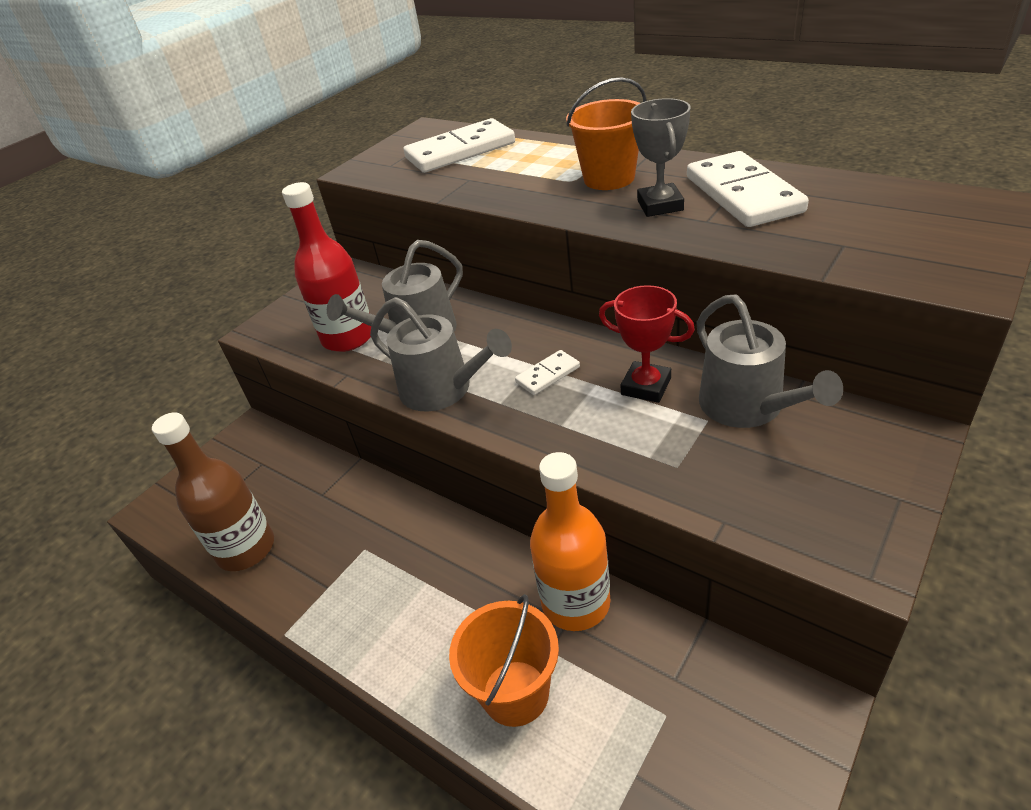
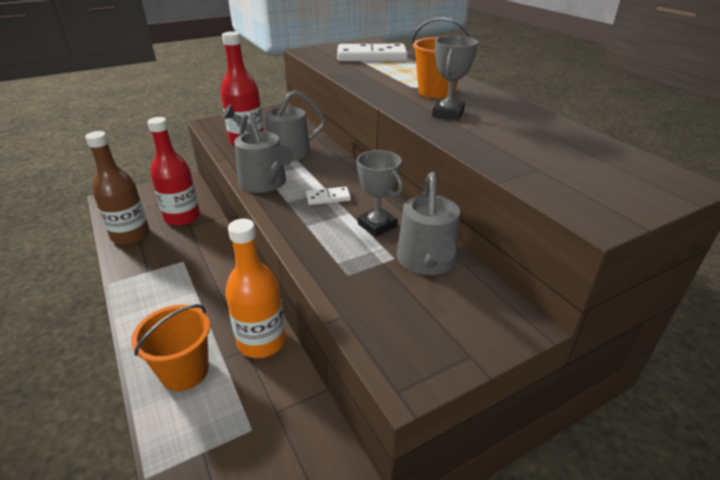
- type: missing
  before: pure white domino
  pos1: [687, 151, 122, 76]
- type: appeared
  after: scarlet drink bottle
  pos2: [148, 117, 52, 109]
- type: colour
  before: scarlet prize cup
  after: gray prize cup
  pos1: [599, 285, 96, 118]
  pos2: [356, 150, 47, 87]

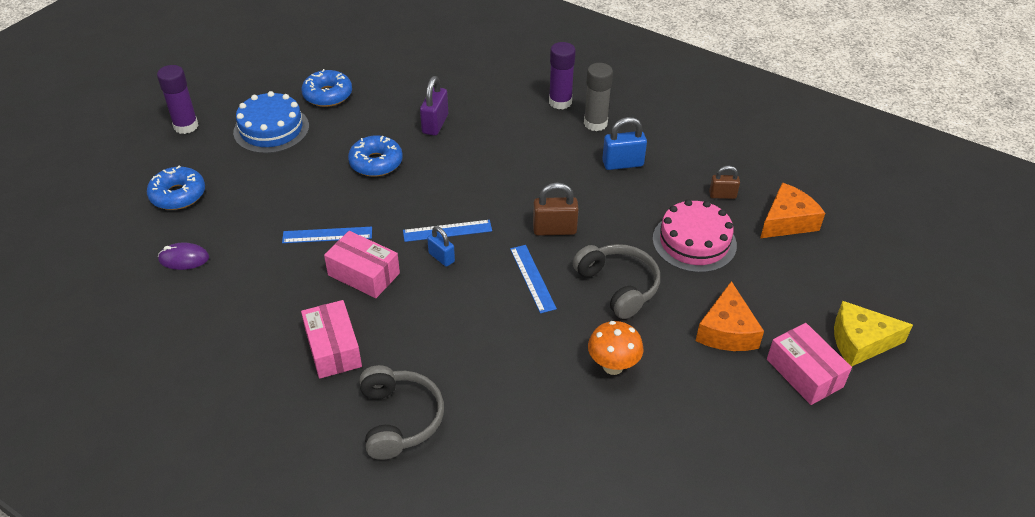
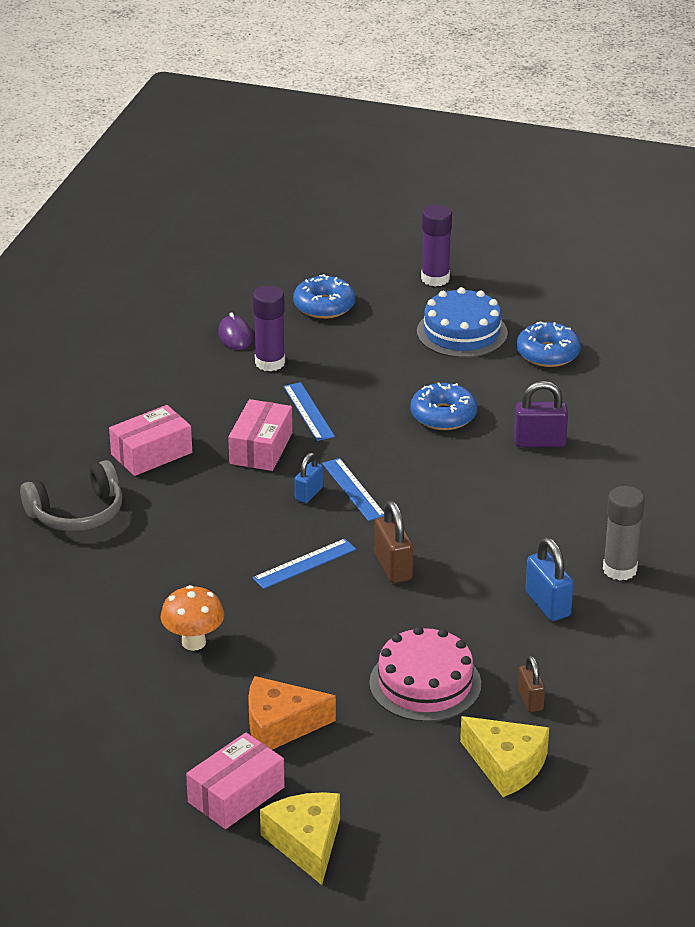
- type: missing
  before: gray headset
  pos1: [573, 244, 87, 75]
- type: relocated
  before: purple stick of glue
  pos1: [549, 42, 27, 67]
  pos2: [253, 286, 32, 85]
- type: colour
  before: bright orange cheese wedge
  after: golden cheese wedge
  pos1: [760, 183, 65, 55]
  pos2: [460, 716, 89, 81]

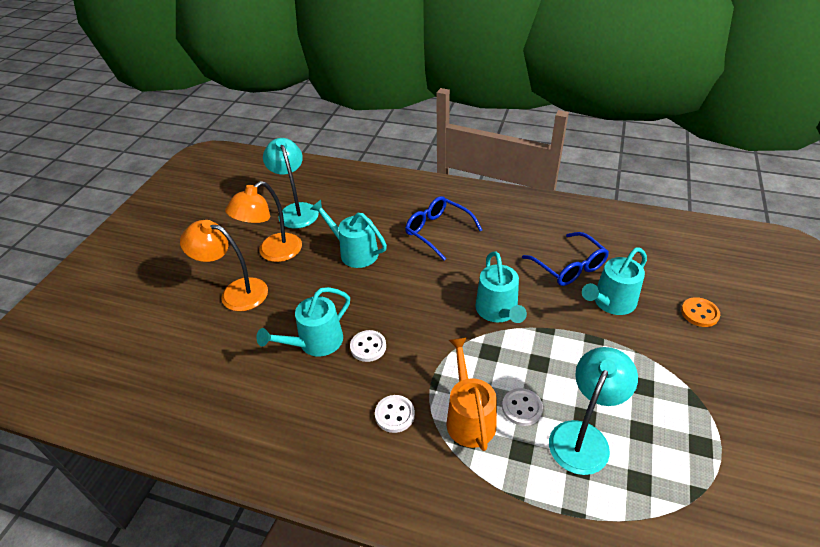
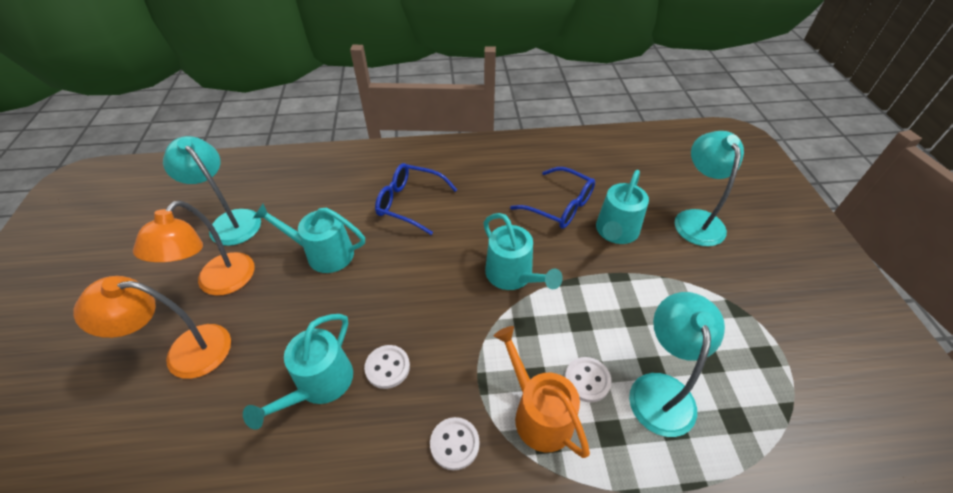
- type: exchanged
  before: bright orange button
  after: turquoise desk lamp
  pos1: [681, 297, 39, 30]
  pos2: [675, 131, 69, 115]

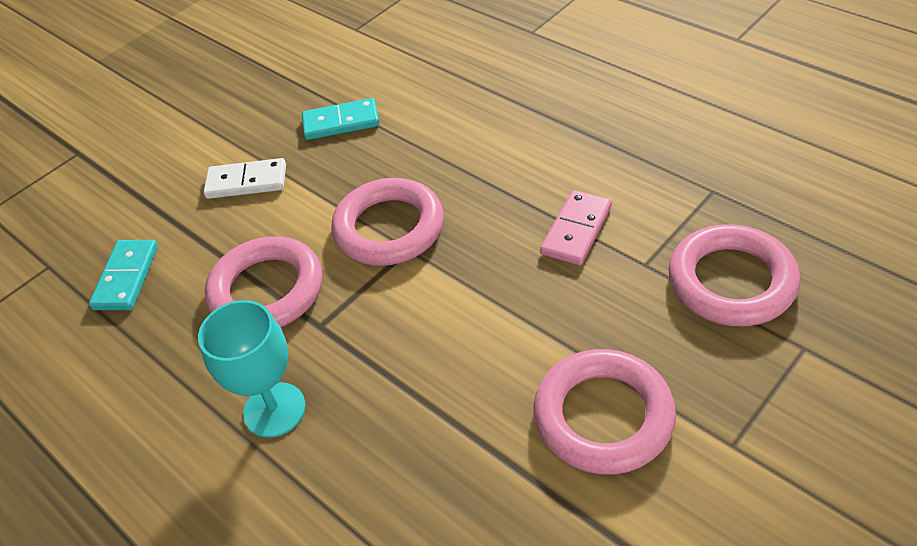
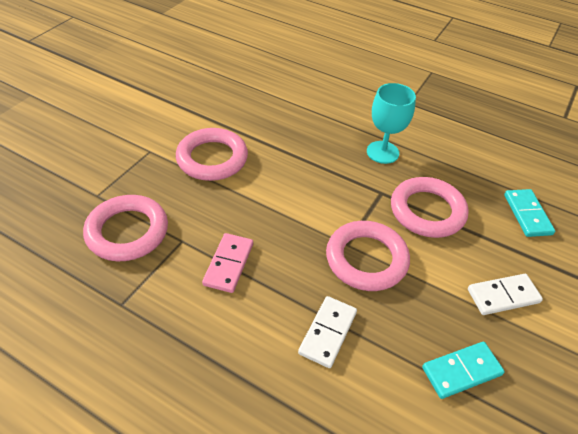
- type: appeared
  after: pure white domino
  pos2: [298, 296, 59, 72]

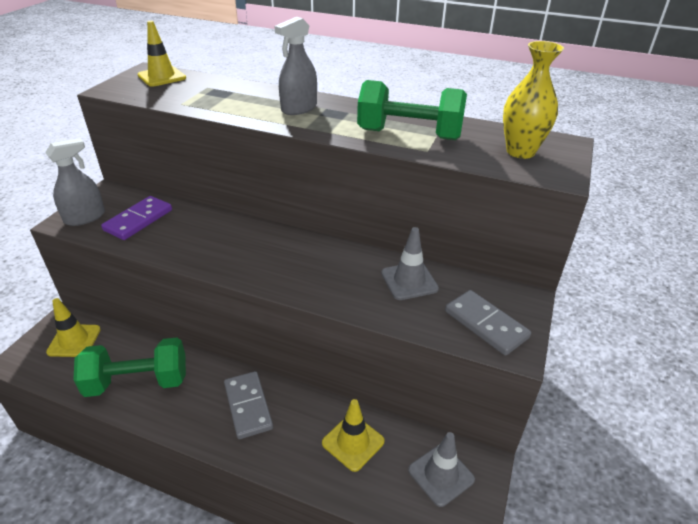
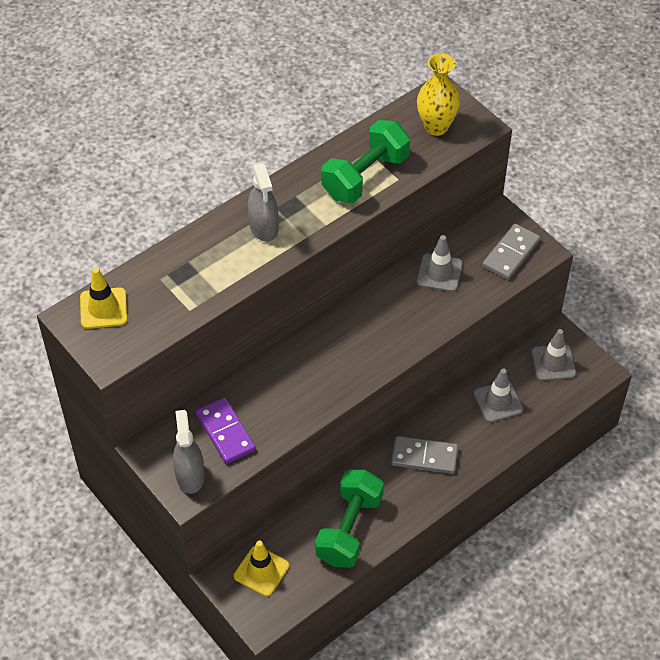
- type: colour
  before: golden road cone
  after: gray road cone
  pos1: [322, 399, 63, 73]
  pos2: [474, 368, 49, 54]
- type: spun
  before: gray domino
  pos1: [445, 290, 86, 66]
  pos2: [482, 224, 58, 56]
  turn: -45

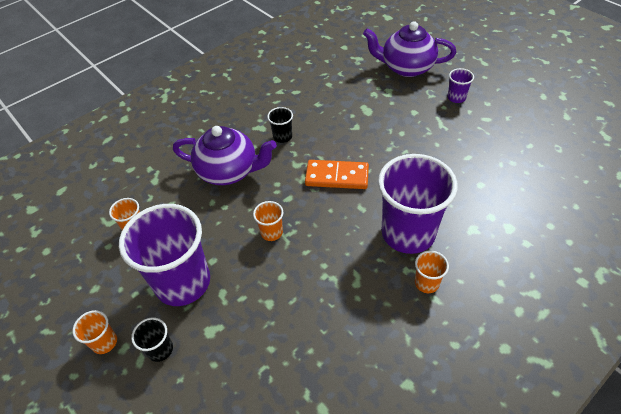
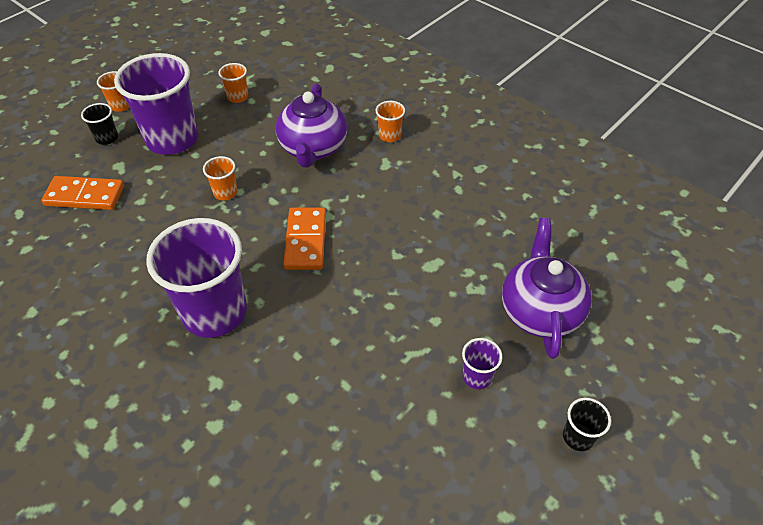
- type: appeared
  after: bright orange domino
  pos2: [42, 176, 82, 34]
- type: relocated
  before: black cup
  pos1: [267, 107, 26, 36]
  pos2: [563, 398, 48, 53]
- type: relocated
  before: bright orange cup
  pos1: [415, 251, 34, 42]
  pos2: [375, 101, 30, 41]

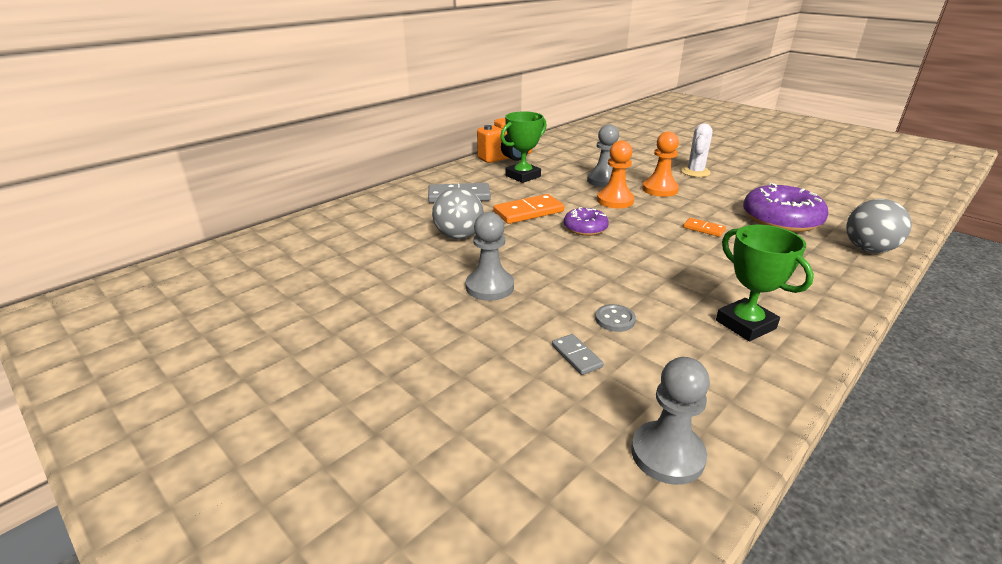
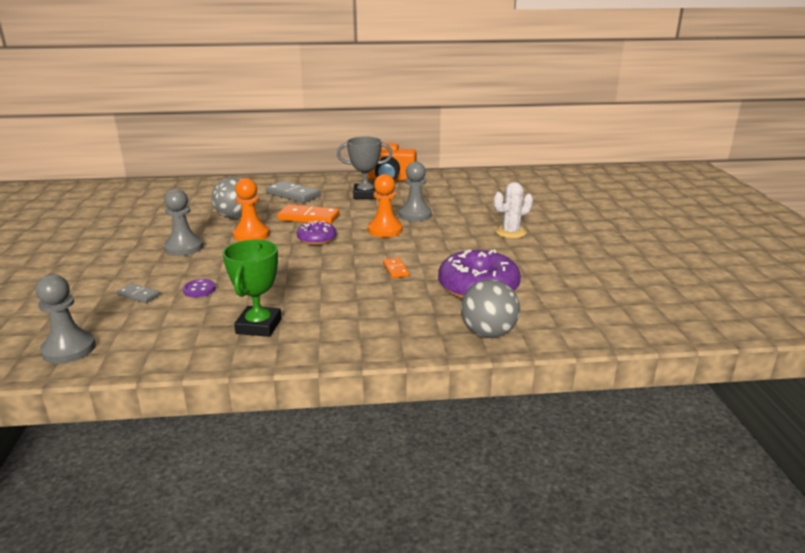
- type: relocated
  before: bright orange chess pawn
  pos1: [642, 132, 37, 65]
  pos2: [233, 178, 36, 63]
- type: colour
  before: green prize cup
  after: gray prize cup
  pos1: [500, 111, 47, 72]
  pos2: [337, 137, 55, 62]
- type: colour
  before: gray button
  after: purple button
  pos1: [595, 304, 41, 28]
  pos2: [183, 279, 33, 18]
- type: spun
  before: gray domino
  pos1: [552, 334, 52, 41]
  pos2: [117, 284, 43, 19]
  turn: -75

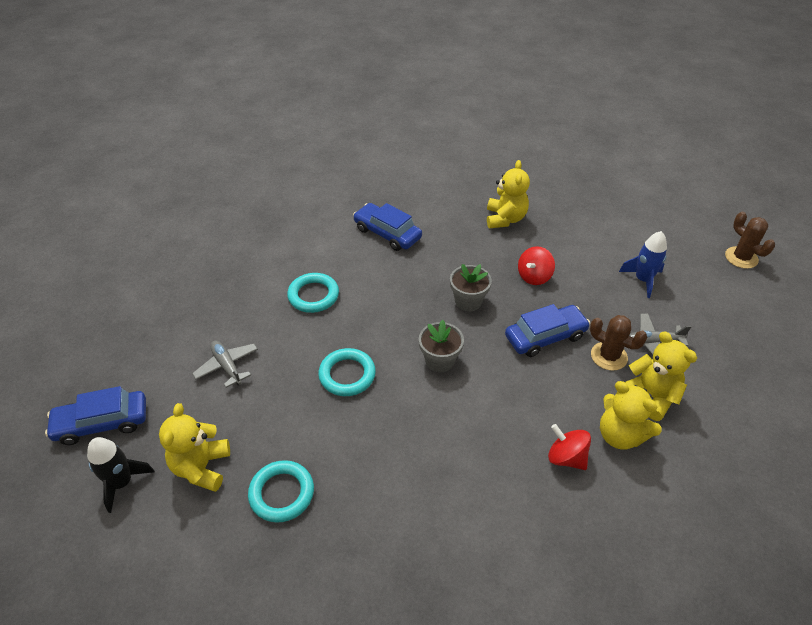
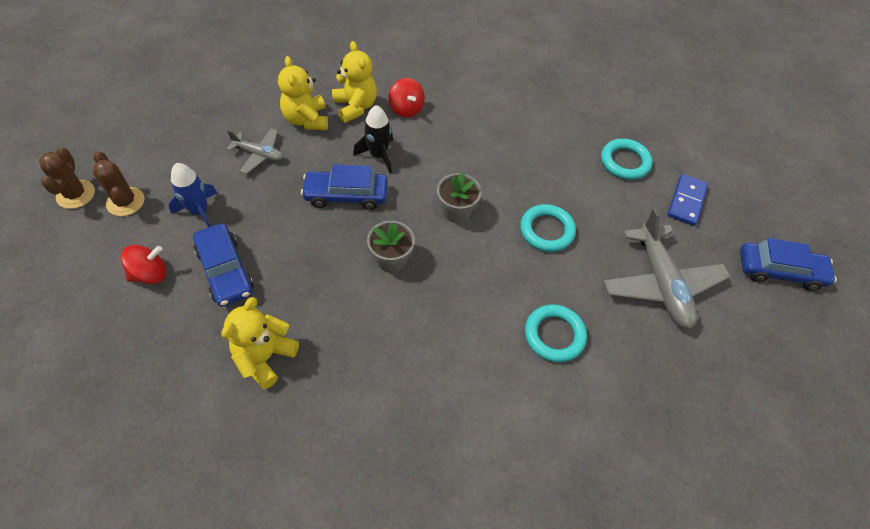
- type: relocated
  before: black toy rocket
  pos1: [87, 437, 68, 76]
  pos2: [353, 105, 40, 68]
- type: relocated
  before: blue car
  pos1: [353, 203, 69, 48]
  pos2: [193, 223, 61, 84]
- type: relocated
  before: scarlet toy top
  pos1: [518, 246, 37, 39]
  pos2: [120, 245, 46, 39]
- type: relocated
  before: russet saguaro cactus
  pos1: [590, 315, 57, 56]
  pos2: [93, 151, 52, 65]
- type: exchanged
  before: golden teddy
  after: blue domino
  pos1: [159, 403, 71, 89]
  pos2: [668, 174, 40, 52]
- type: size
  before: gray plane
  pos1: [192, 340, 66, 48]
  pos2: [603, 208, 127, 121]
  scale: 1.84

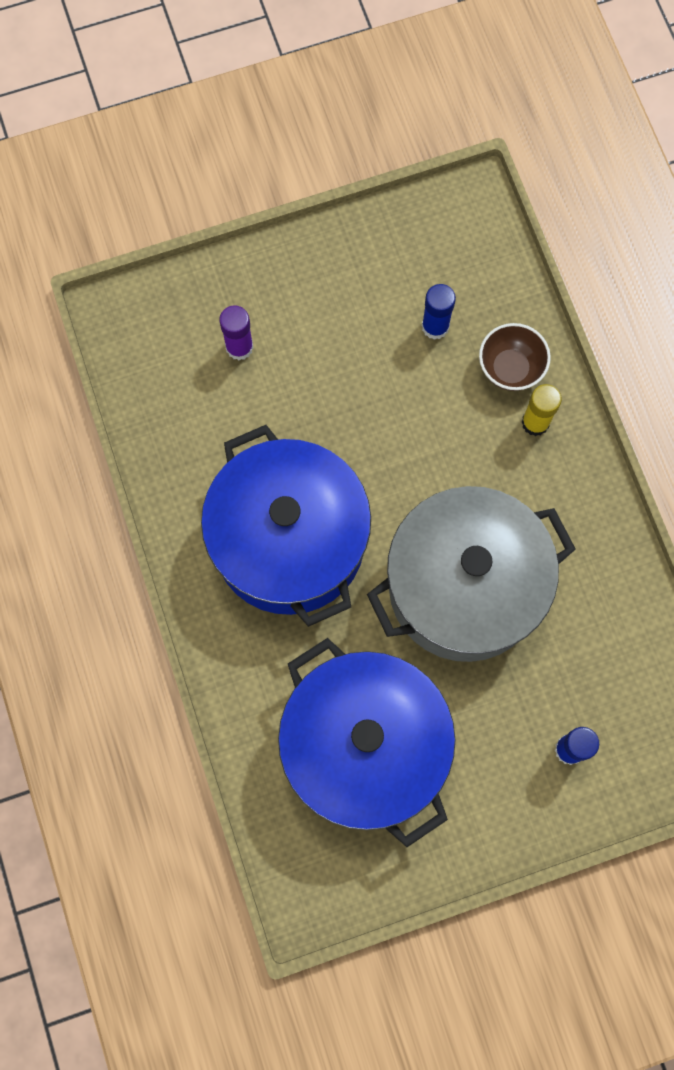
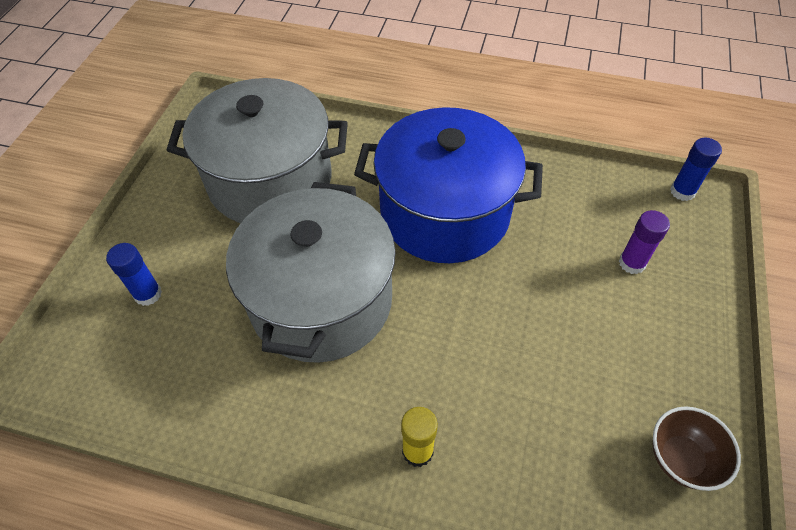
- type: relocated
  before: blue stick of glue
  pos1: [422, 284, 34, 56]
  pos2: [670, 138, 52, 63]
- type: relocated
  before: russet bowl
  pos1: [479, 323, 72, 68]
  pos2: [653, 406, 88, 85]
- type: colour
  before: blue cooking pot
  after: gray cooking pot
  pos1: [278, 638, 177, 209]
  pos2: [167, 78, 181, 145]

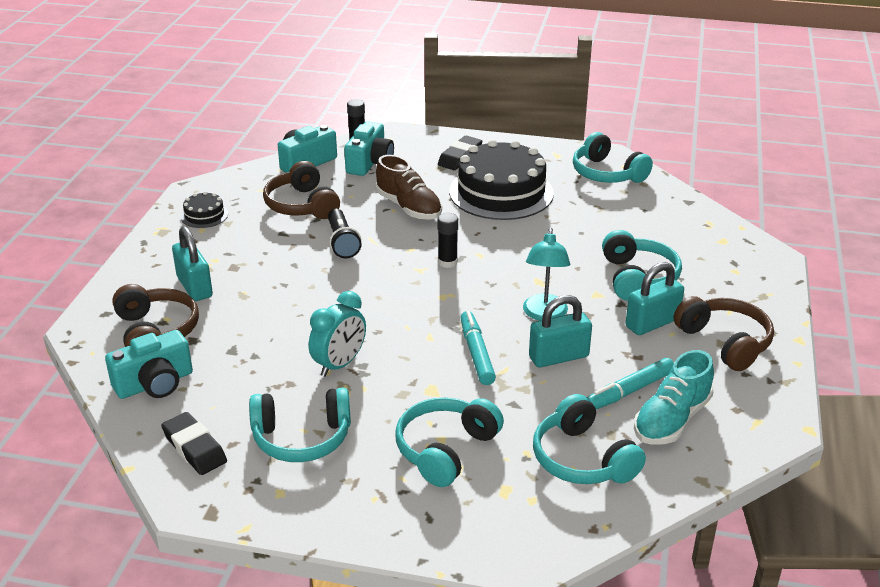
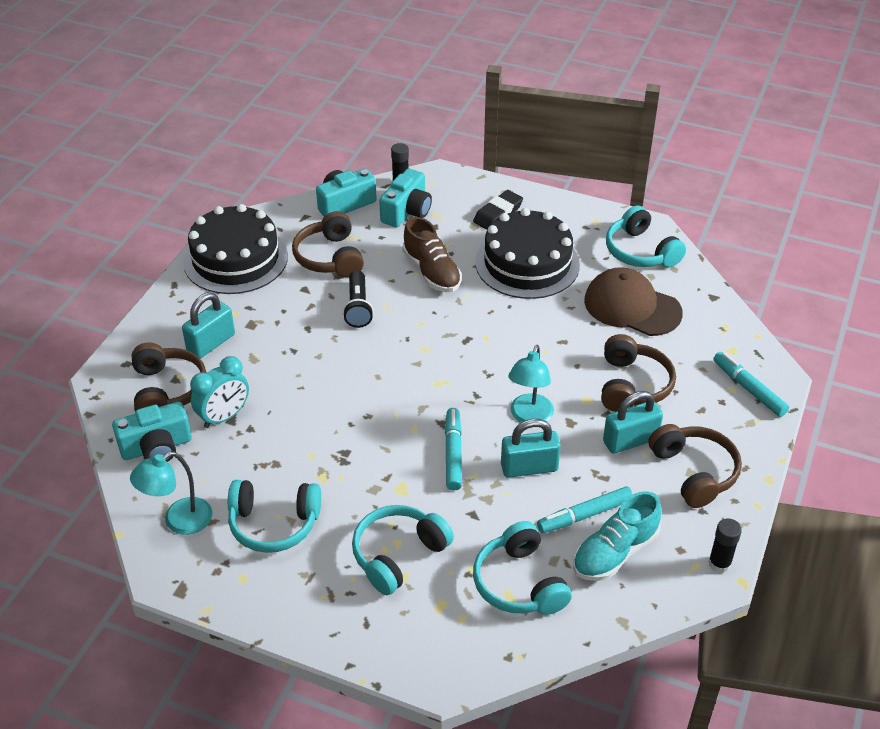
- type: appeared
  after: russet peaked cap
  pos2: [584, 267, 99, 69]
- type: appeared
  after: turquoise marker pen
  pos2: [713, 352, 76, 65]
- type: relocated
  before: turquoise bedside clock
  pos1: [309, 291, 57, 86]
  pos2: [190, 356, 59, 72]
- type: relocated
  before: black stick of glue
  pos1: [438, 213, 20, 55]
  pos2: [708, 518, 34, 55]
- type: exchanged
  before: black pencil eraser
  after: turquoise desk lamp
  pos1: [161, 412, 66, 63]
  pos2: [130, 451, 82, 84]
- type: colour
  before: turquoise headset
  after: russet headset
  pos1: [602, 230, 80, 71]
  pos2: [601, 334, 75, 78]
- type: spun
  before: turquoise small lock
  pos1: [172, 226, 41, 75]
  pos2: [182, 292, 53, 67]
  turn: 60
- type: size
  before: black layer cake
  pos1: [181, 191, 47, 37]
  pos2: [183, 204, 105, 90]
  scale: 2.3

